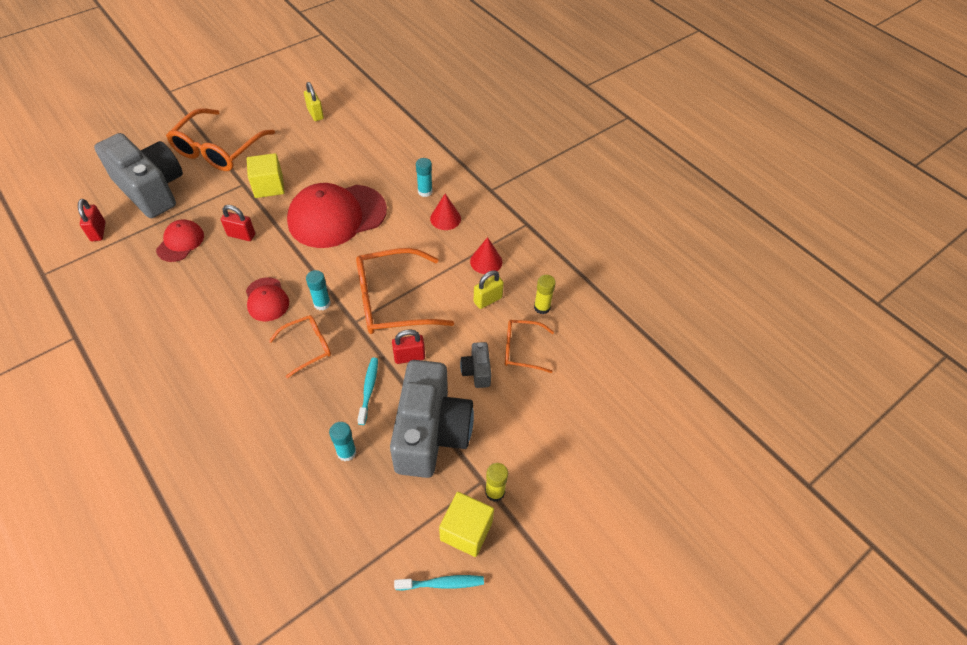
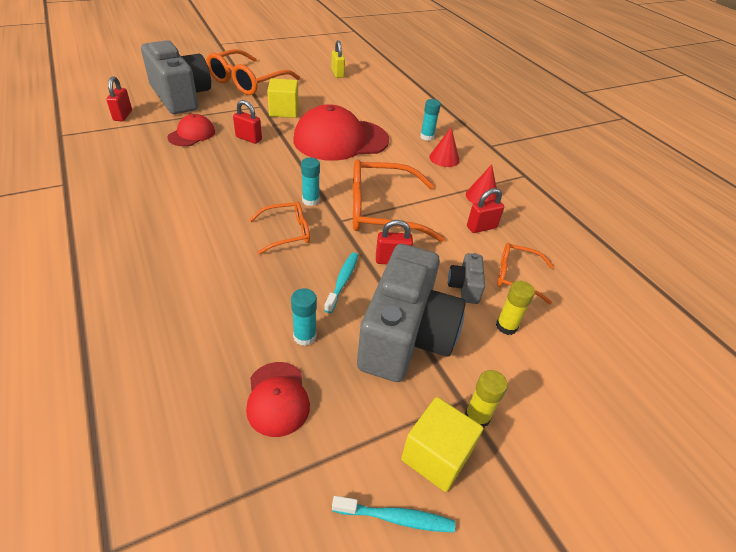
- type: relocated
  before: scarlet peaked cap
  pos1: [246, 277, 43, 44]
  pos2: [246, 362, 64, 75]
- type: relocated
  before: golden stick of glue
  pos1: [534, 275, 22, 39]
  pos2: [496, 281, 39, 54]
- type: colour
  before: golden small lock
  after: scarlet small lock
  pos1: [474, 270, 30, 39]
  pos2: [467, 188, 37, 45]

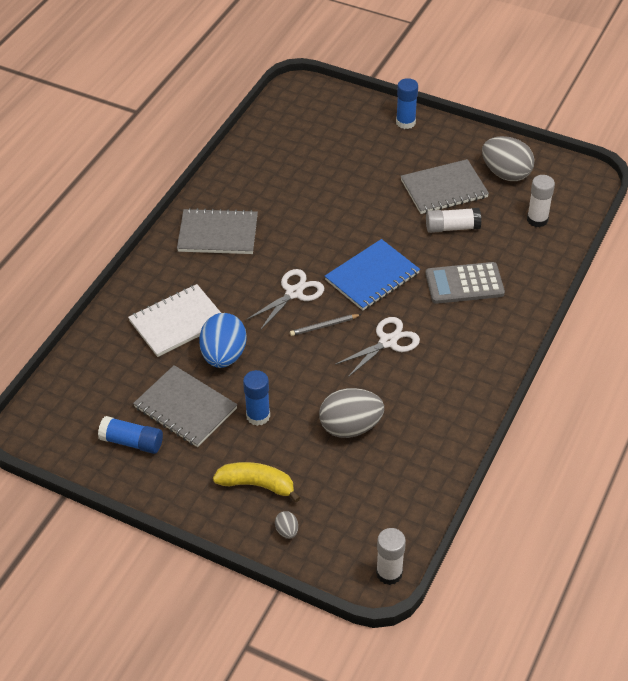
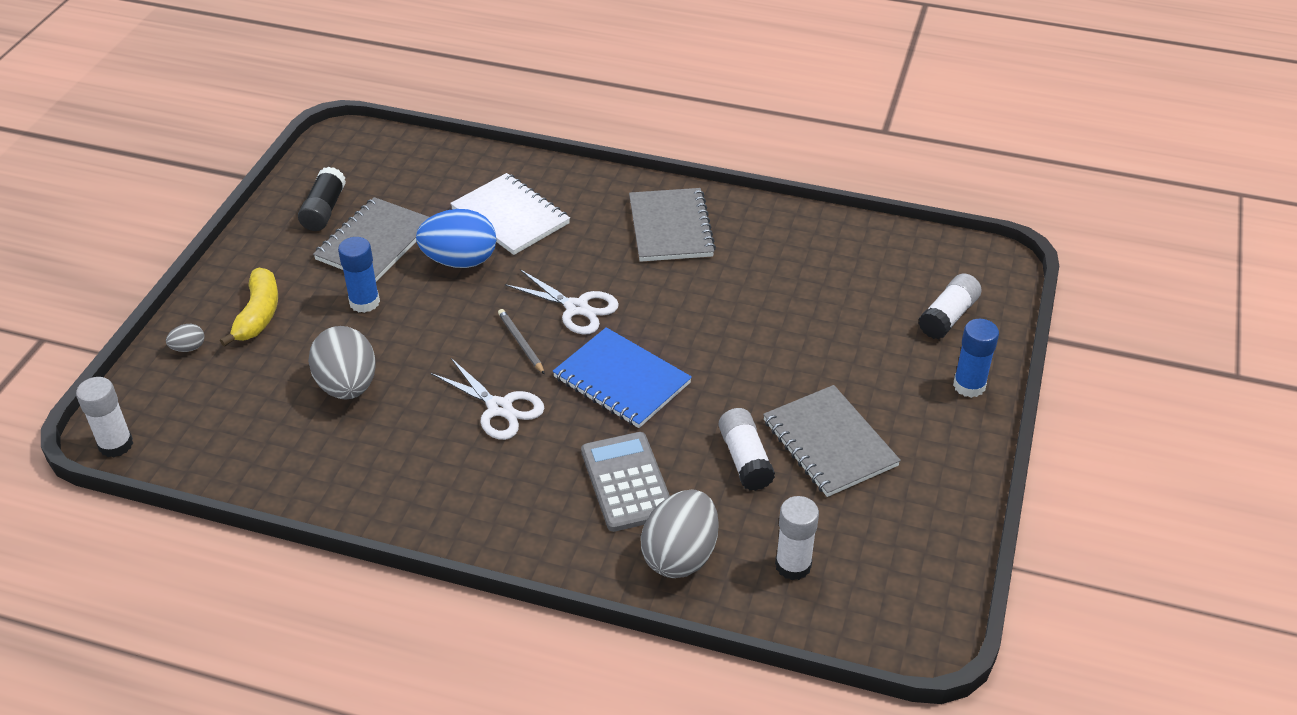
- type: appeared
  after: pure white stick of glue
  pos2: [919, 274, 63, 65]
- type: relocated
  before: gray toy egg
  pos1: [482, 136, 53, 45]
  pos2: [641, 489, 78, 89]
- type: colour
  before: blue stick of glue
  after: black stick of glue
  pos1: [98, 416, 65, 38]
  pos2: [298, 167, 48, 64]

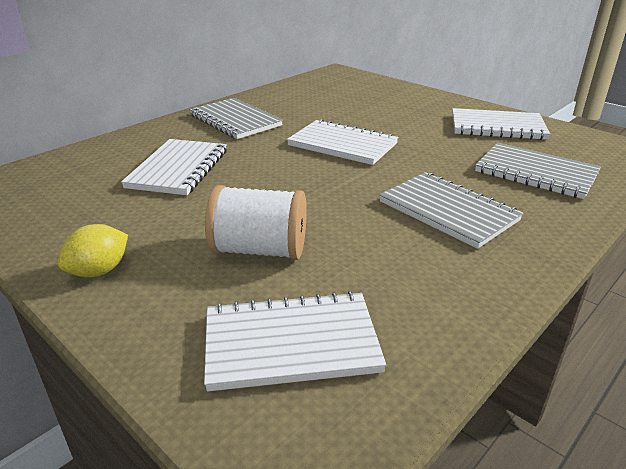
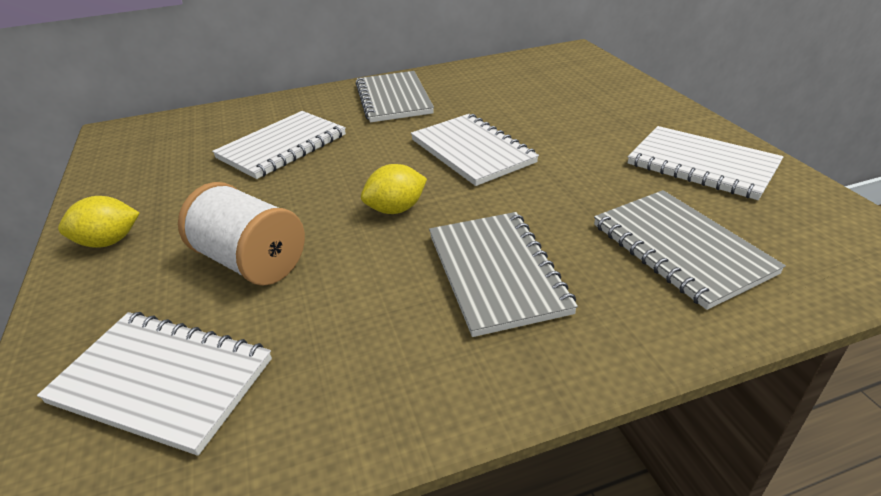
- type: appeared
  after: golden toy lemon
  pos2: [361, 164, 66, 50]

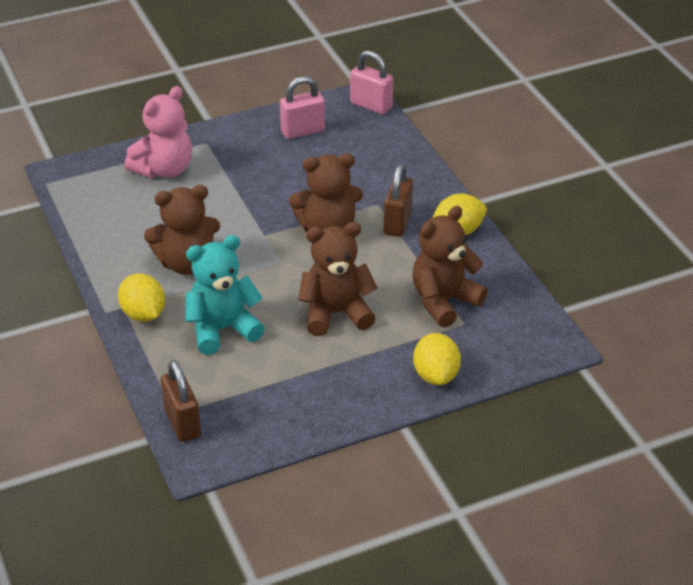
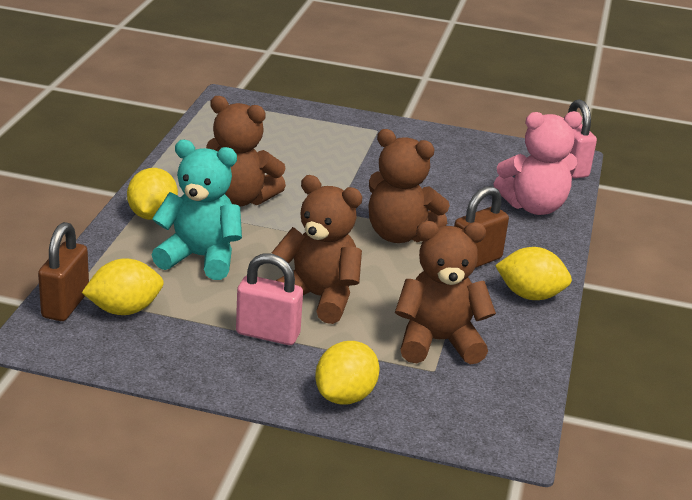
- type: appeared
  after: golden toy lemon
  pos2: [82, 258, 82, 57]
- type: relocated
  before: rosy teddy
  pos1: [125, 86, 67, 92]
  pos2: [494, 111, 88, 104]
- type: relocated
  before: rosy small lock
  pos1: [280, 76, 45, 63]
  pos2: [236, 253, 67, 92]

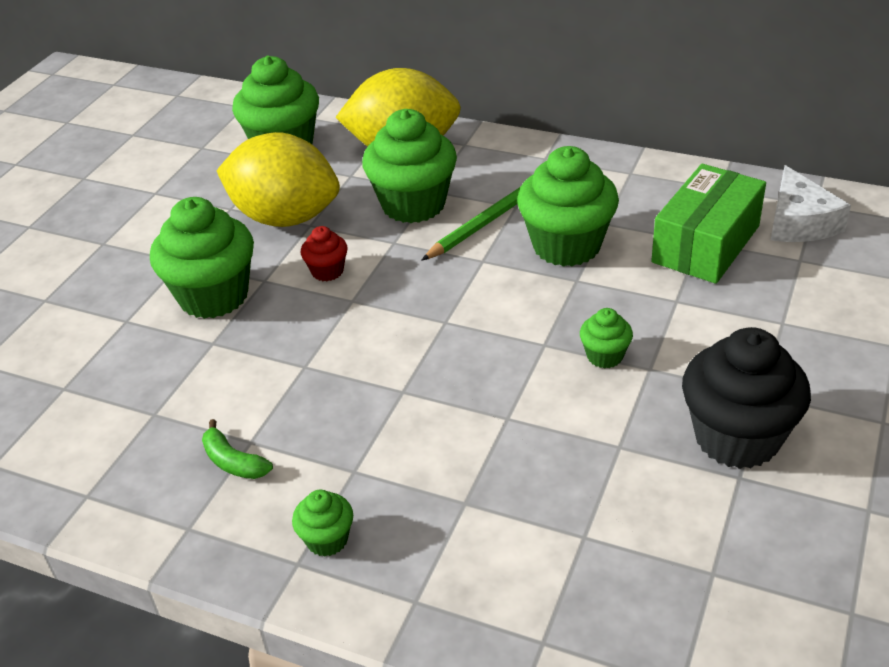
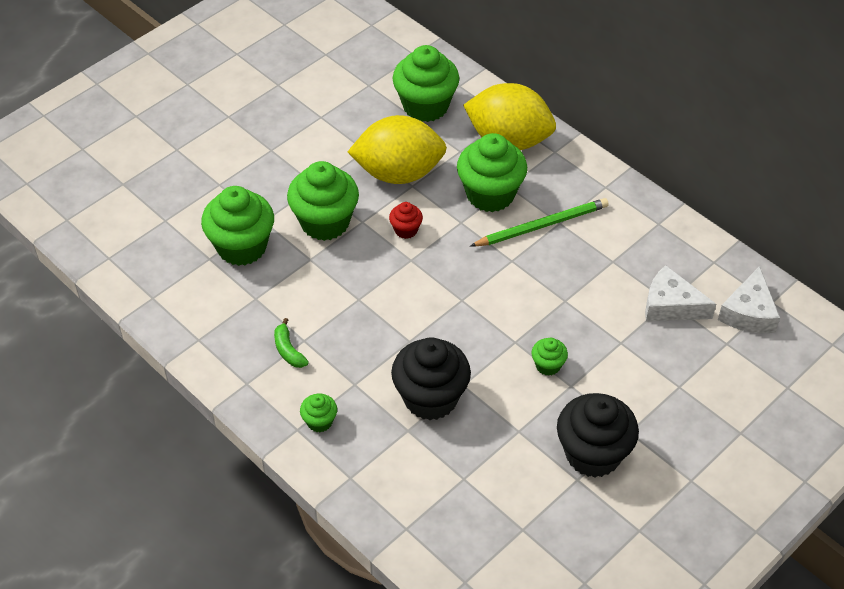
- type: appeared
  after: black muffin
  pos2: [391, 337, 80, 83]
- type: relocated
  before: green muffin
  pos1: [517, 146, 102, 121]
  pos2: [201, 186, 73, 80]
- type: exchanged
  before: green package
  after: pure white cheese wedge
  pos1: [651, 164, 115, 120]
  pos2: [645, 265, 71, 56]
- type: spun
  before: golden toy lemon
  pos1: [217, 132, 123, 95]
  pos2: [348, 115, 99, 69]
  turn: -45

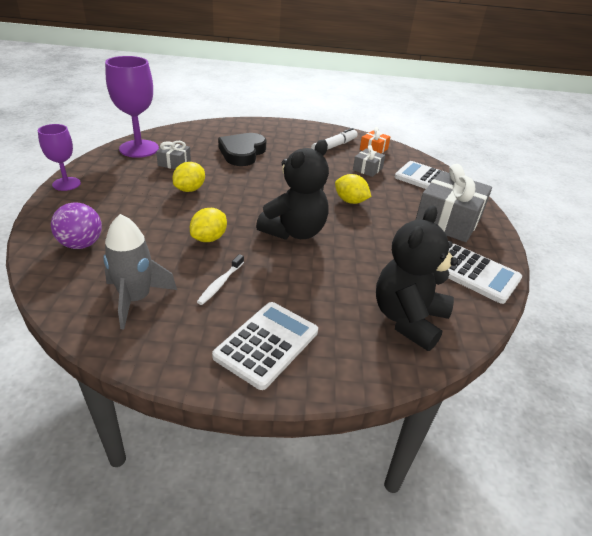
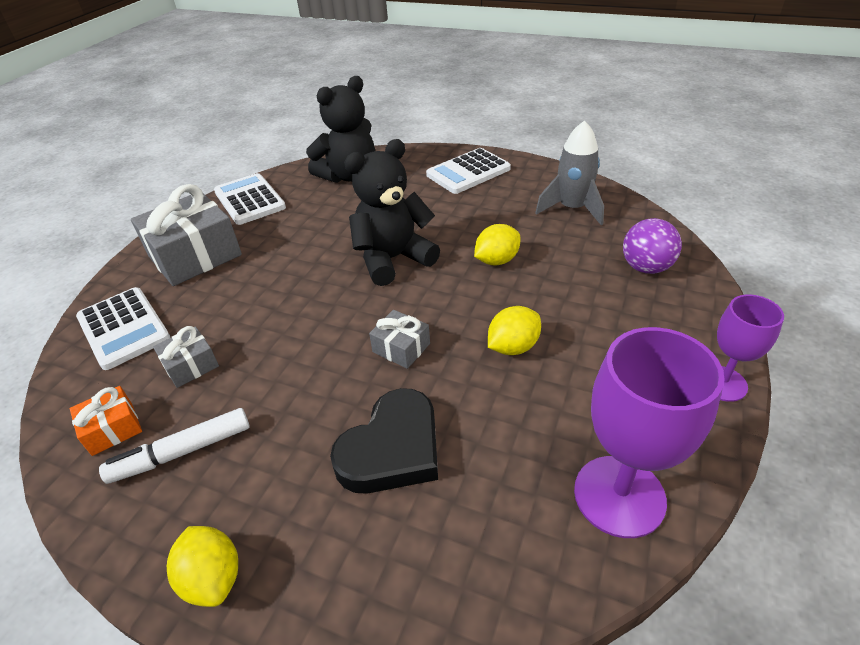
- type: missing
  before: pure white dental brush
  pos1: [197, 254, 47, 51]
- type: relocated
  before: gray present
  pos1: [156, 141, 35, 28]
  pos2: [369, 310, 61, 59]
- type: relocated
  before: golden toy lemon
  pos1: [335, 174, 36, 30]
  pos2: [167, 526, 71, 81]

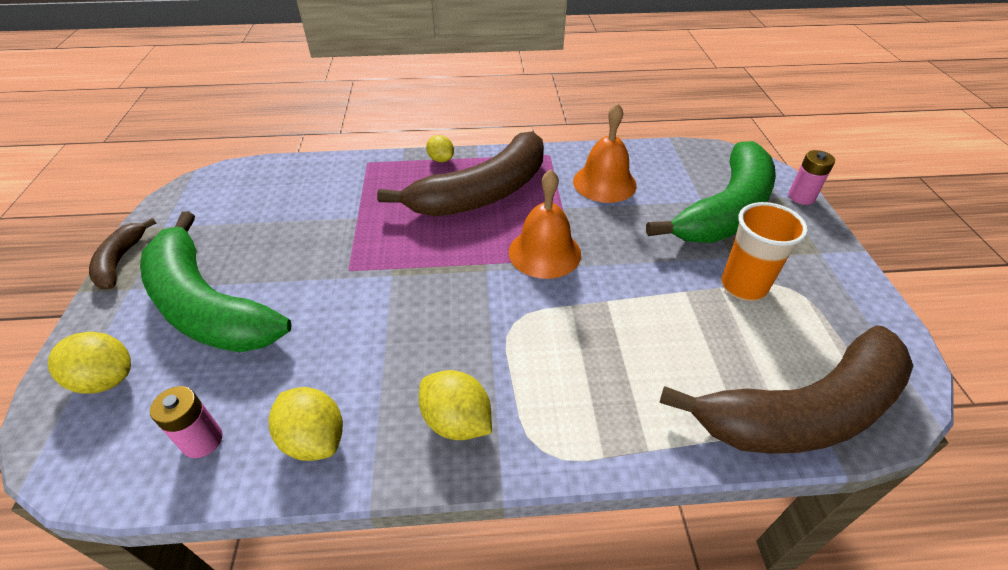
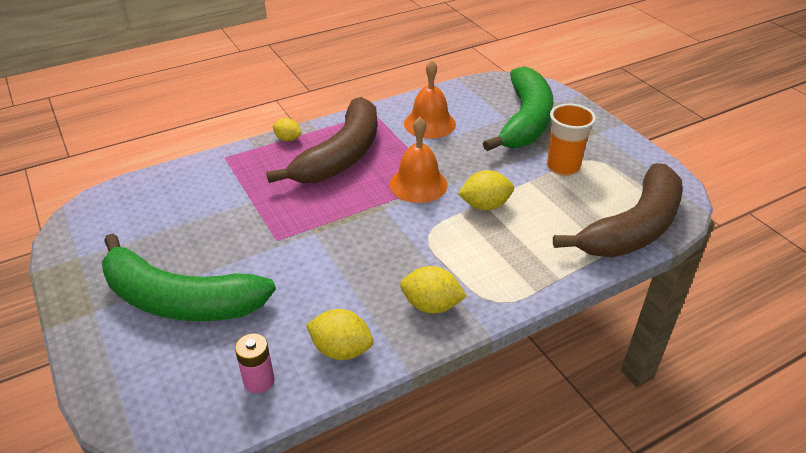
- type: missing
  before: russet banana fruit
  pos1: [89, 218, 68, 71]
- type: missing
  before: rosy AA battery
  pos1: [788, 150, 47, 55]
- type: relocated
  before: golden toy lemon
  pos1: [48, 332, 83, 61]
  pos2: [458, 170, 56, 40]

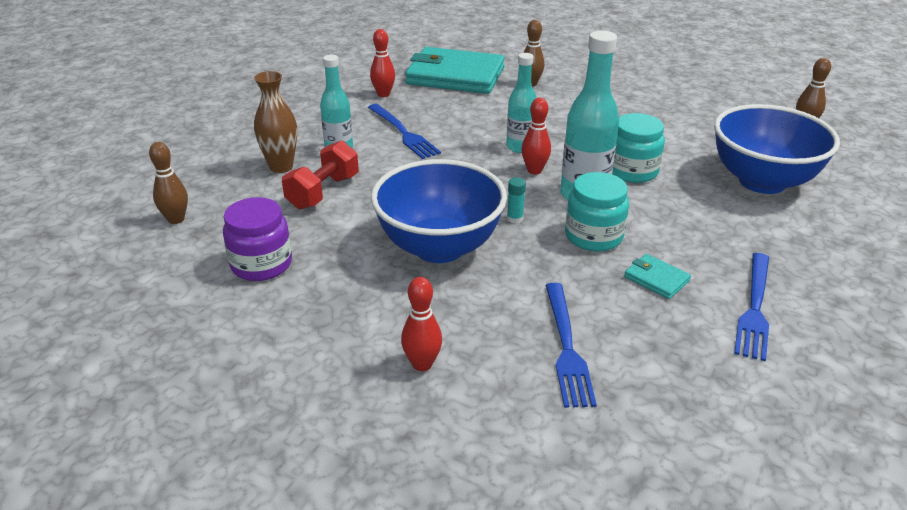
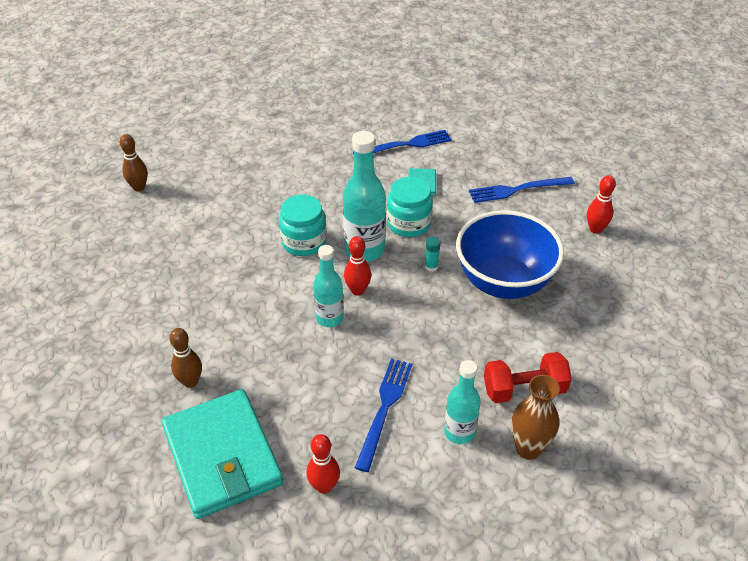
- type: missing
  before: russet skittle
  pos1: [149, 142, 39, 82]
- type: missing
  before: purple jar
  pos1: [223, 197, 69, 84]
- type: missing
  before: blue bowl
  pos1: [714, 104, 126, 90]
- type: spun
  before: blue table fork
  pos1: [546, 283, 51, 125]
  pos2: [469, 177, 106, 26]
  turn: -150

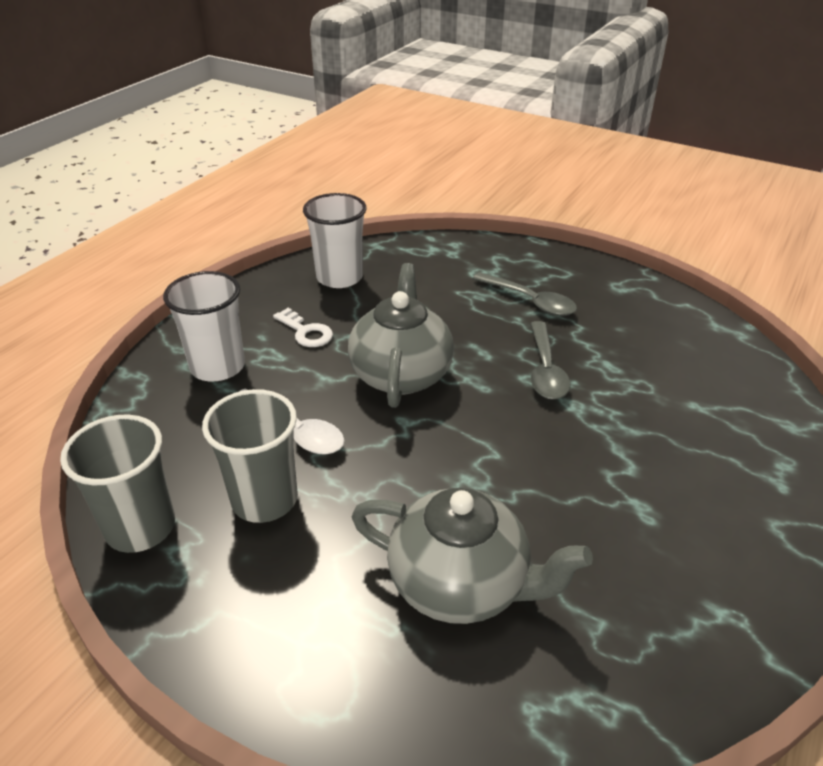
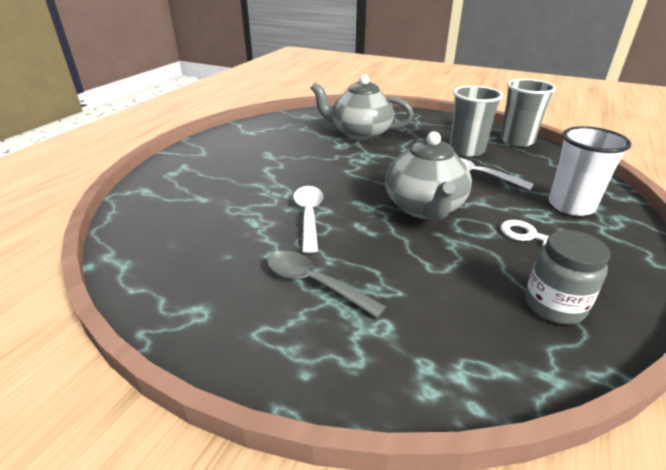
- type: exchanged
  before: pure white cup
  after: gray jar
  pos1: [303, 193, 64, 95]
  pos2: [525, 230, 85, 94]
- type: colour
  before: gray teaspoon
  after: pure white teaspoon
  pos1: [530, 321, 40, 79]
  pos2: [293, 186, 30, 67]

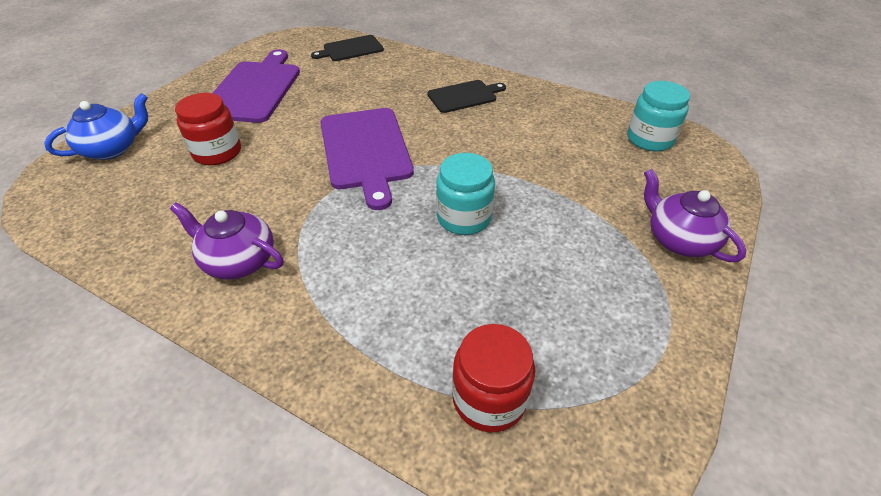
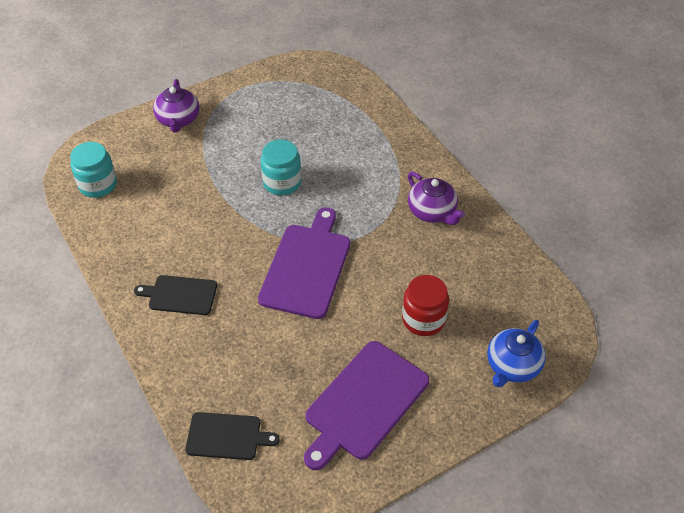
- type: missing
  before: scarlet jar
  pos1: [452, 324, 83, 109]
- type: spun
  before: blue teapot
  pos1: [44, 93, 104, 67]
  pos2: [487, 320, 59, 67]
  turn: -45

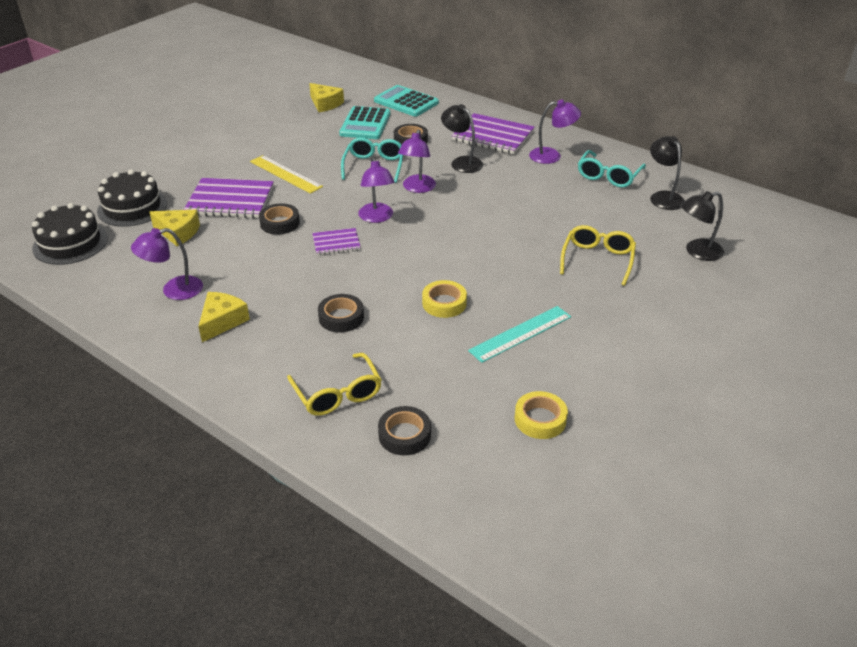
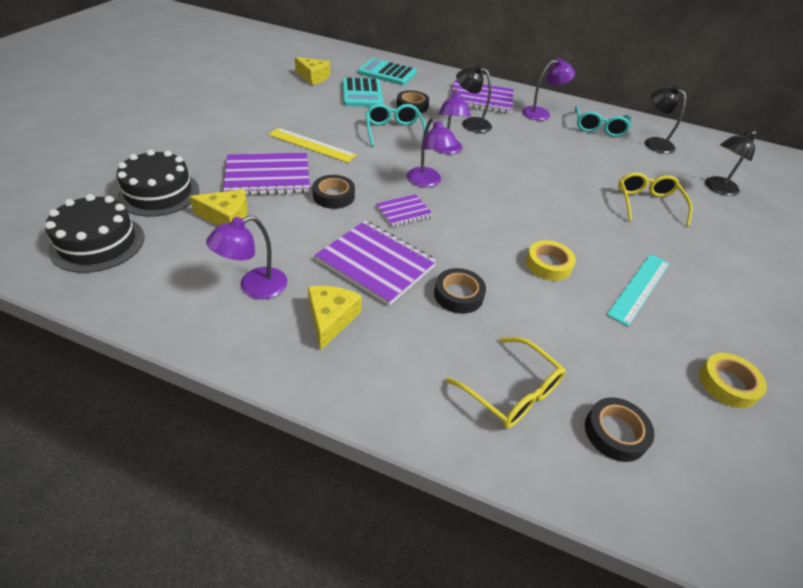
- type: appeared
  after: purple exercise book
  pos2: [315, 221, 122, 85]

